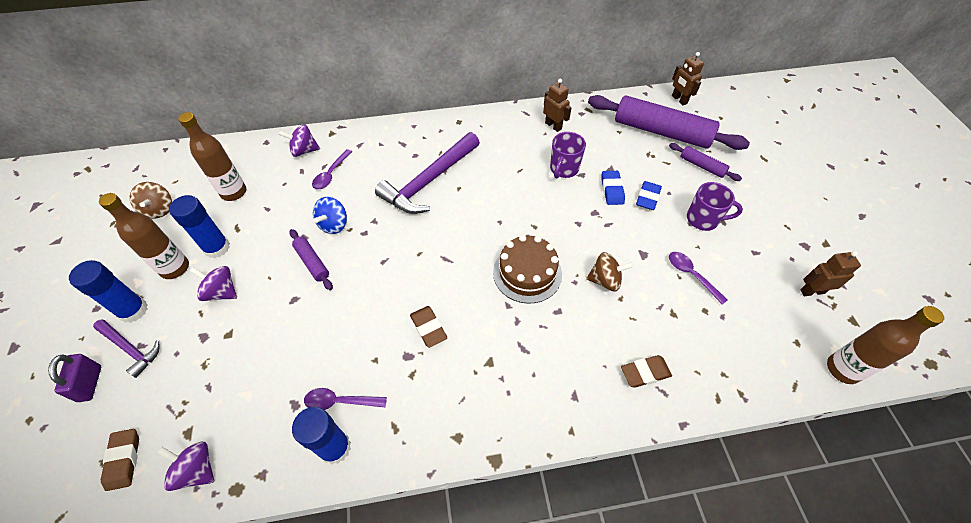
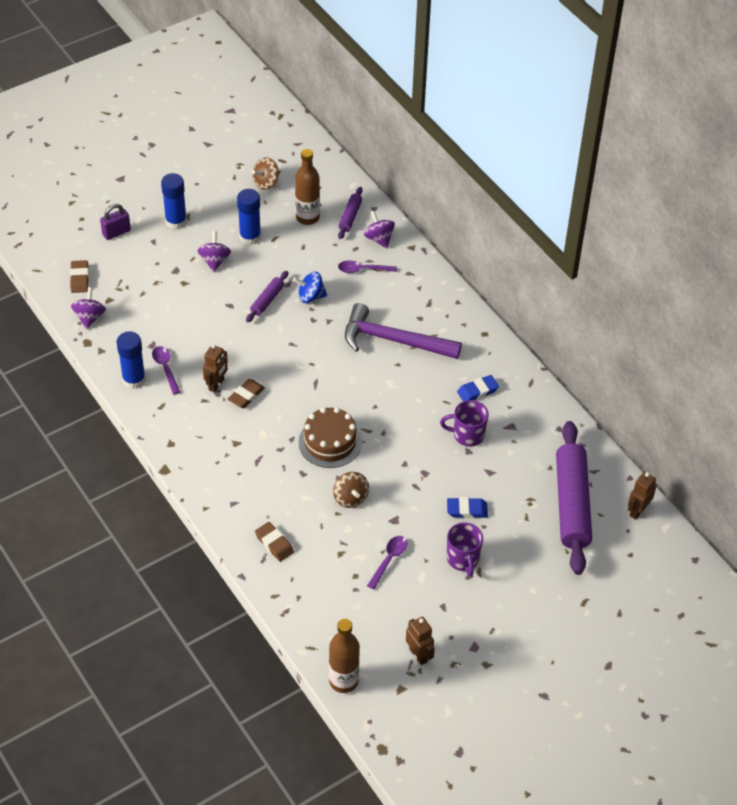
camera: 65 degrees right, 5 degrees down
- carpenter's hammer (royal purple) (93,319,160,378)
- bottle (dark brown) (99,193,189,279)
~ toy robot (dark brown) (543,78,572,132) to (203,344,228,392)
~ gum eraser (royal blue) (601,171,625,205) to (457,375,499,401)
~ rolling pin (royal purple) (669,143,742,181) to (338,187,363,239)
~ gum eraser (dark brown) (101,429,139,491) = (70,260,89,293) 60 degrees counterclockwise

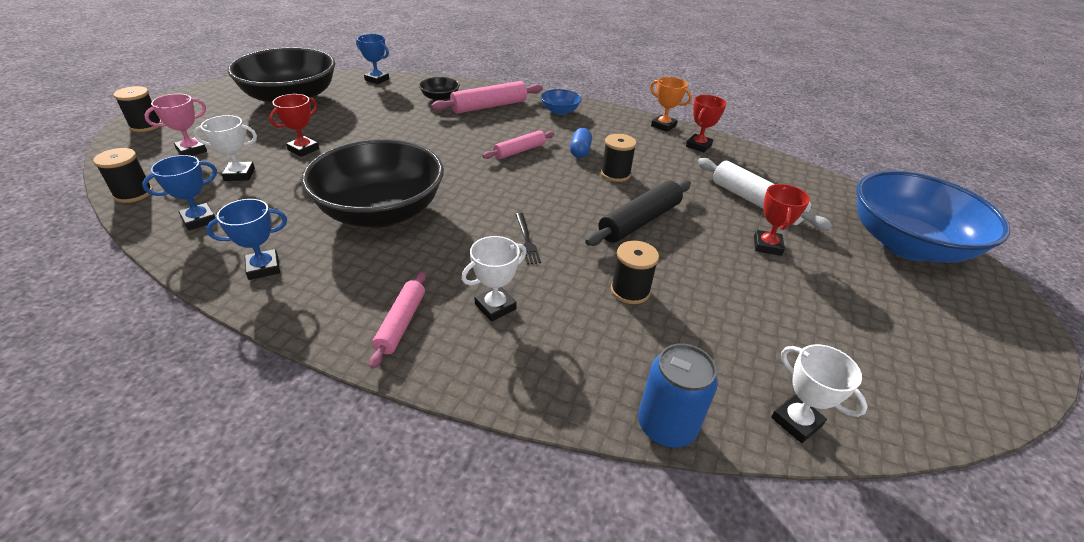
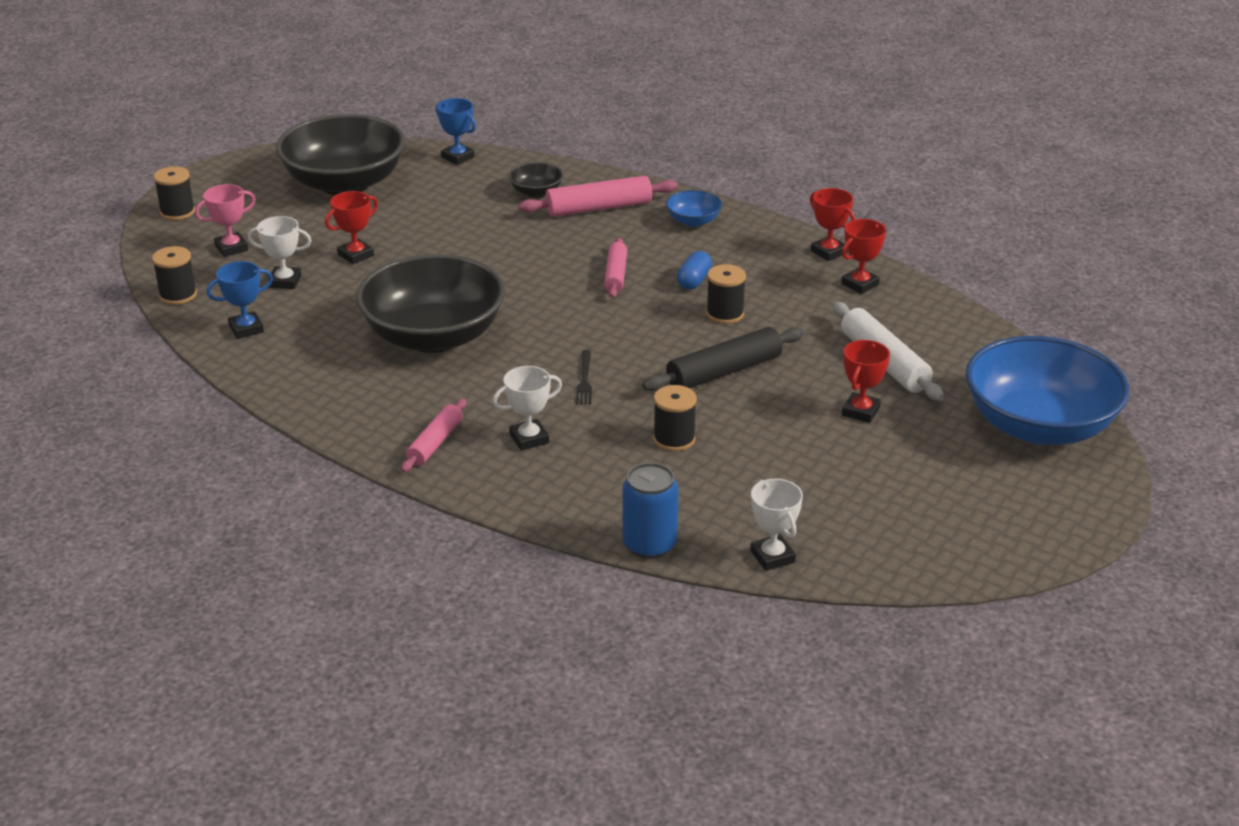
camera: 15 degrees right, 5 degrees down
- award cup (royal blue) (206,199,287,280)
~ award cup (bright orange) (650,77,692,132) to award cup (red) (810,188,855,261)
~ rolling pin (pink) (483,130,554,159) = (604,238,628,298) 60 degrees counterclockwise

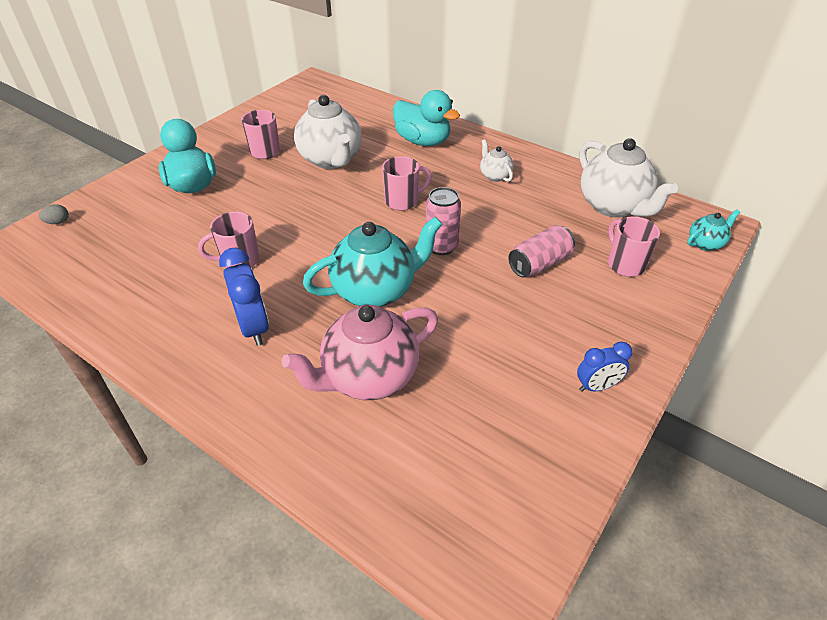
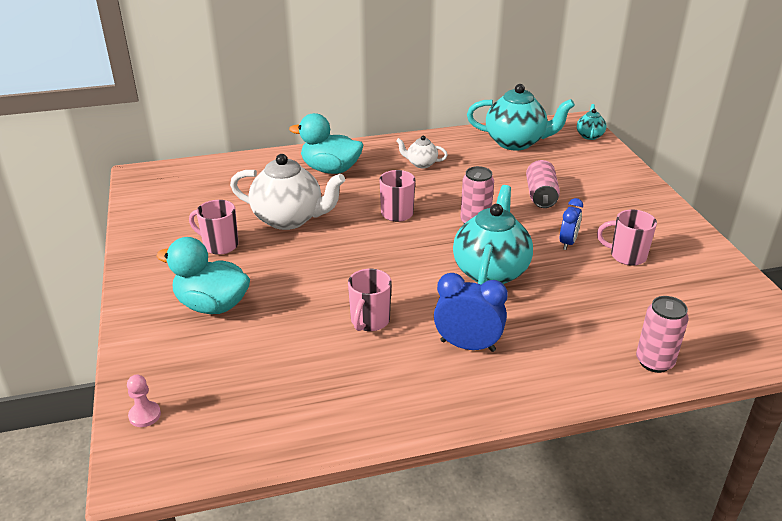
camera: 50 degrees left, 10 degrees down
- tea pot (pink) (282,305,438,400)
+ tin (pink) (636,296,689,373)
~ bedside clock (royal blue) (577,342,632,392) to (560,198,583,250)
~ coffee mug (pink) (608,217,660,277) to (597,210,657,266)
~ toy egg (grey) (39,204,69,224) to pawn (pink) (127,375,161,427)
~ tea pot (pure white) (579,138,678,217) to tea pot (teal) (467,84,575,151)
~ toy duck (teal) (393,90,460,146) = (289,113,363,174) 150 degrees counterclockwise

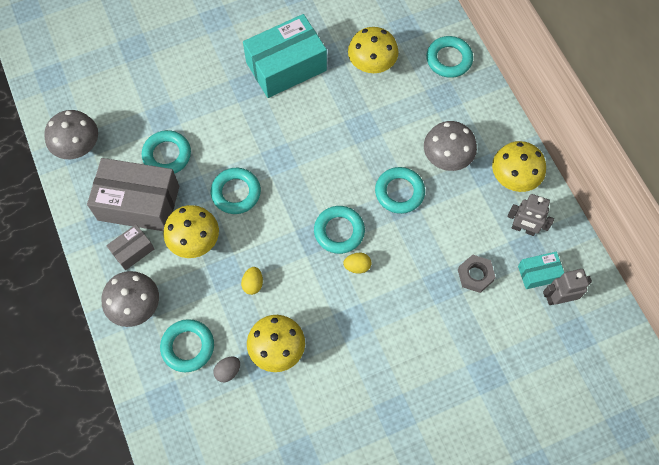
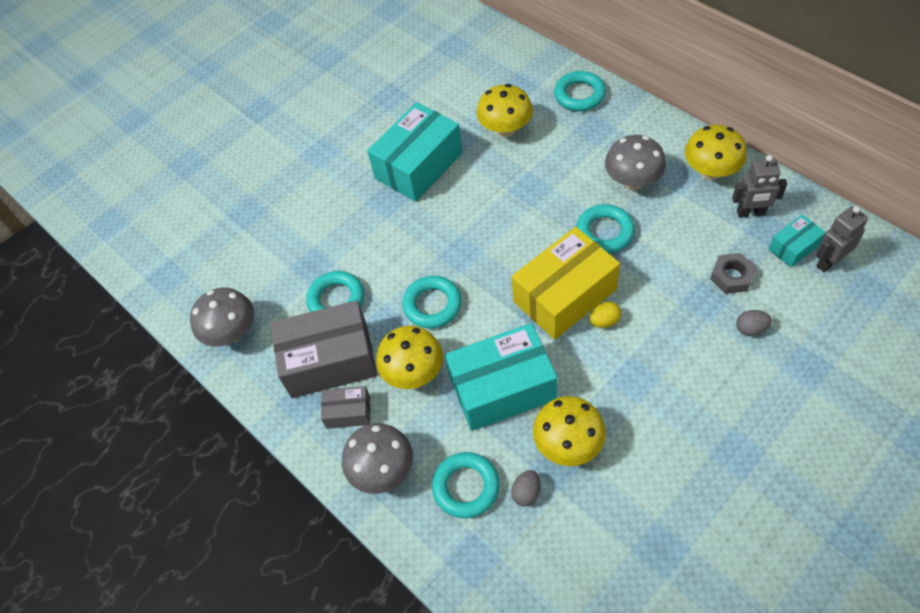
camera: 15 degrees left, 10 degrees down
+ toy egg (grey) (736,310,772,336)
~ toy egg (yellow) (241,267,263,295) to box (teal) (445,323,557,431)
~ hoop (teal) (314,206,365,254) to box (yellow) (512,227,620,340)
~ box (grey) (106,224,154,270) = (321,386,370,429) 60 degrees clockwise

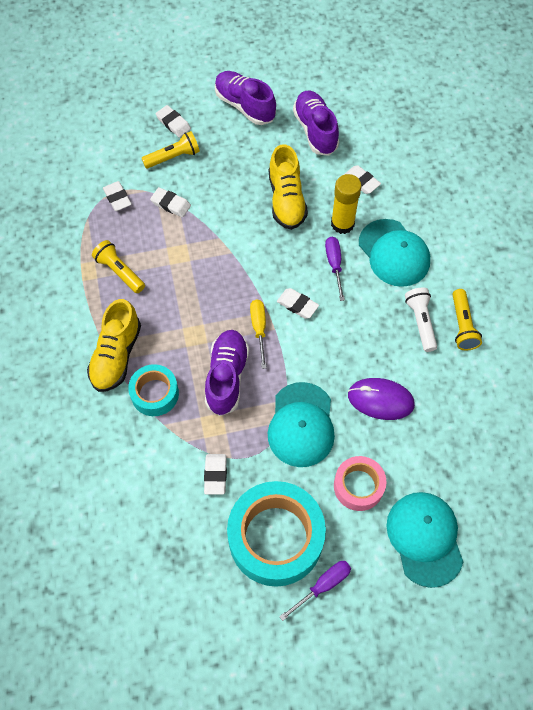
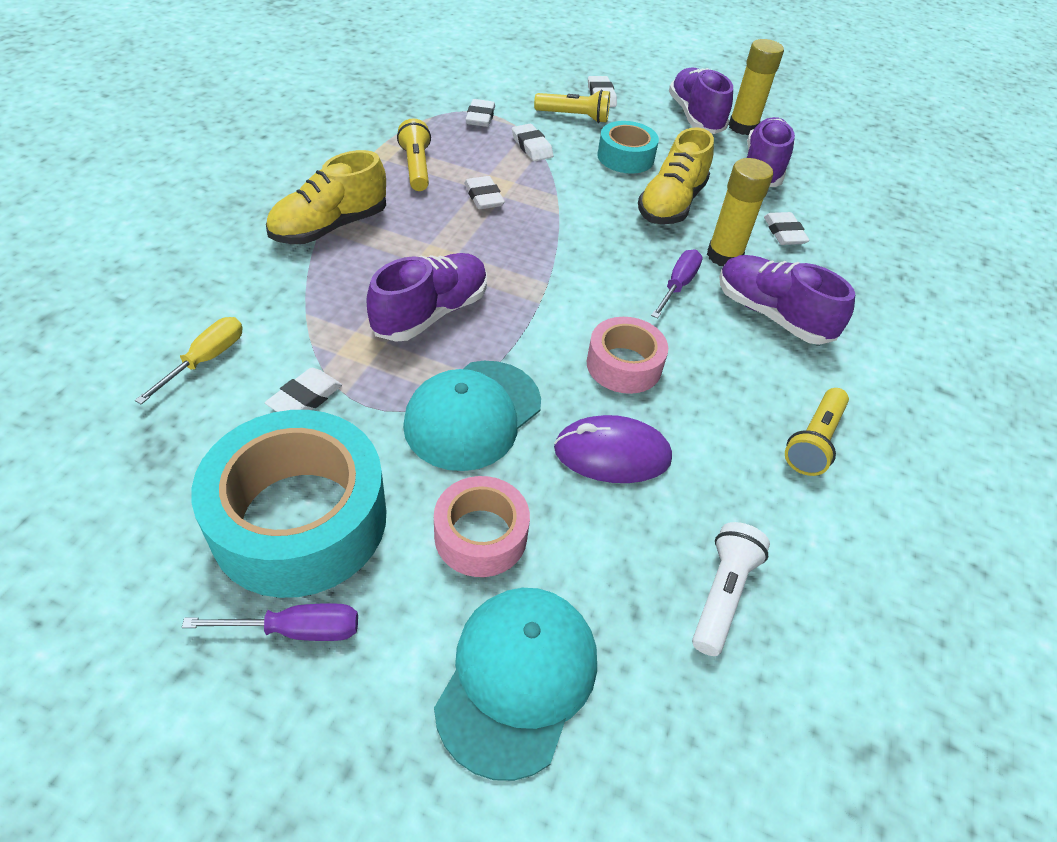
camera: 30 degrees right, 15 degrees down
+ tape (pink) (587,317,668,394)
+ glue (yellow) (728,39,784,135)
~ tape (teal) (128,364,179,416) to (597,121,659,174)
~ screwdriver (yellow) (250,299,267,369) to (135,317,243,404)
~ gum eraser (pure white) (277,288,319,319) to (464,176,505,209)
~ torch (pure white) (405,287,437,352) to (692,522,770,656)
~ cap (teal) (359,219,430,287) to sneaker (royal purple) (719,255,855,345)
~ computer mouse (royal purple) (348,378,415,420) = (554,415,672,483) 45 degrees counterclockwise

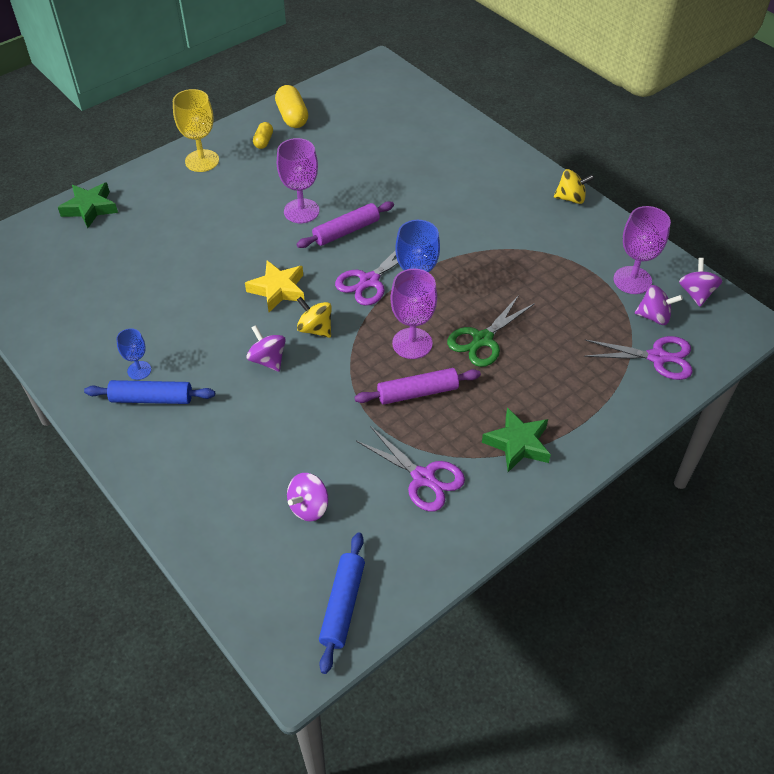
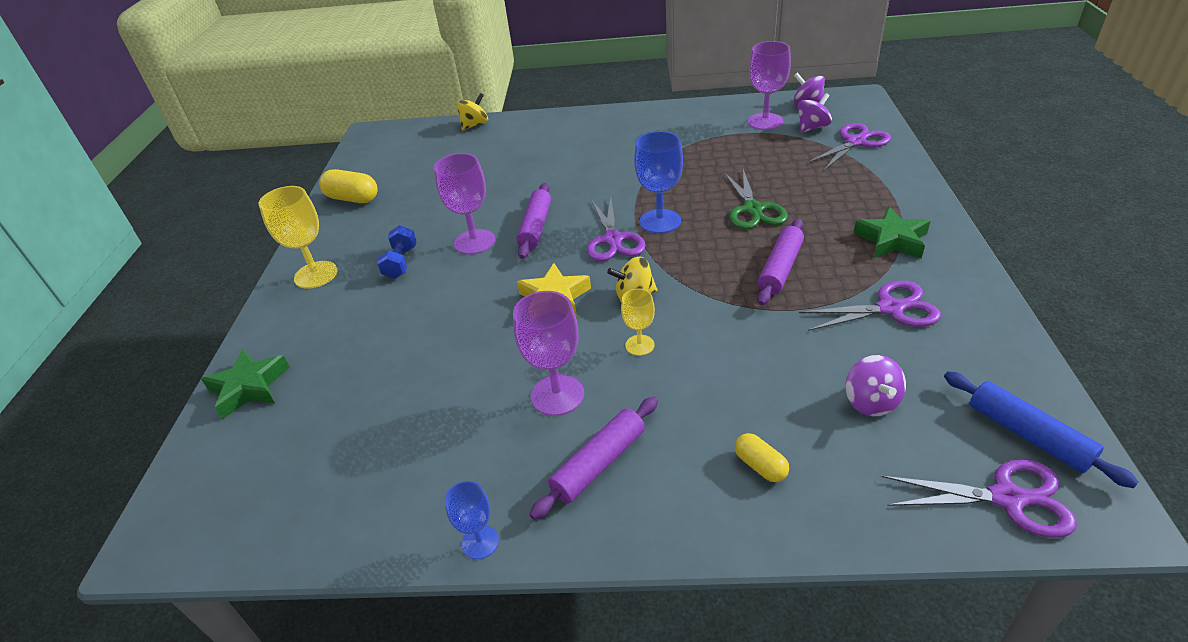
camera: 45 degrees left, 10 degrees down
+ dumbbell (royal blue) (377,225,417,279)
+ scissors (royal purple) (882,459,1077,538)
~ goblet (royal blue) (116,328,151,380) to (445,481,499,559)
~ capsule (yellow) (253,122,273,149) to (735,433,789,482)
~ goblet (royal purple) (390,269,437,359) to (513,291,584,416)
~ spinning top (yellow) (554,169,594,204) to (457,93,488,130)
~ spinning top (royal purple) (246,325,286,372) to goblet (yellow) (621,289,655,356)
~ rolling pin (royal blue) (84,380,215,404) to rolling pin (royal purple) (529,397,658,520)

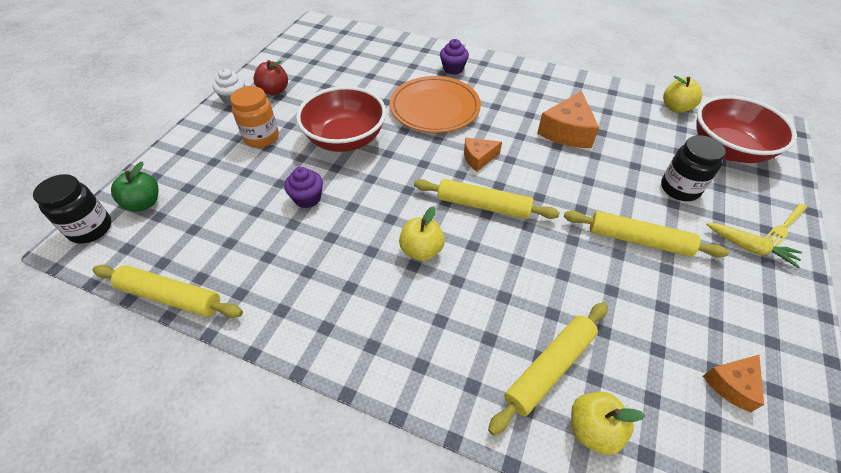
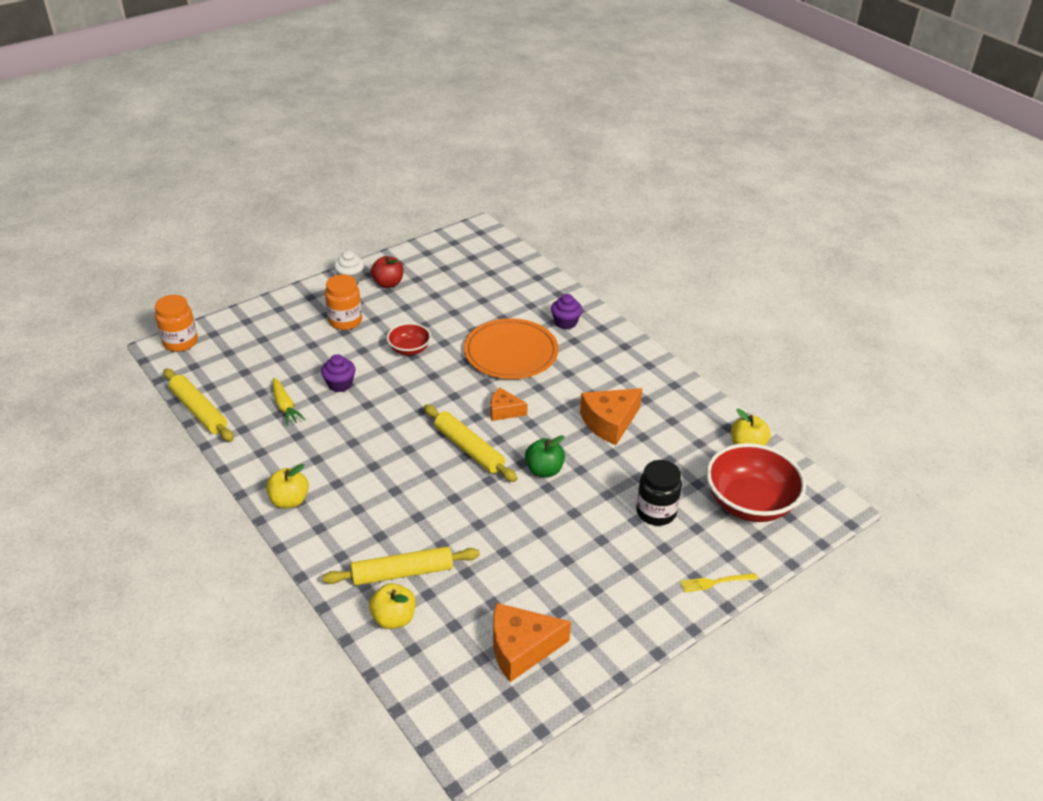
camera: 30 degrees right, 10 degrees down
- rolling pin (yellow) (564,211,729,258)
~ apple (green) (111,161,159,212) to (525,435,565,477)
~ apple (yellow) (399,206,445,261) to (266,464,309,508)
~ toy carrot (yellow) (706,223,802,268) to (272,378,306,426)
~ preserve jar (ebony) (33,174,112,244) to preserve jar (bright orange) (155,295,198,352)
~ serving bowl (red) (296,86,386,152) = (387,323,431,355) x0.53
~ cheese wedge (bright orange) (703,355,764,412) = (493,603,571,682) x1.68

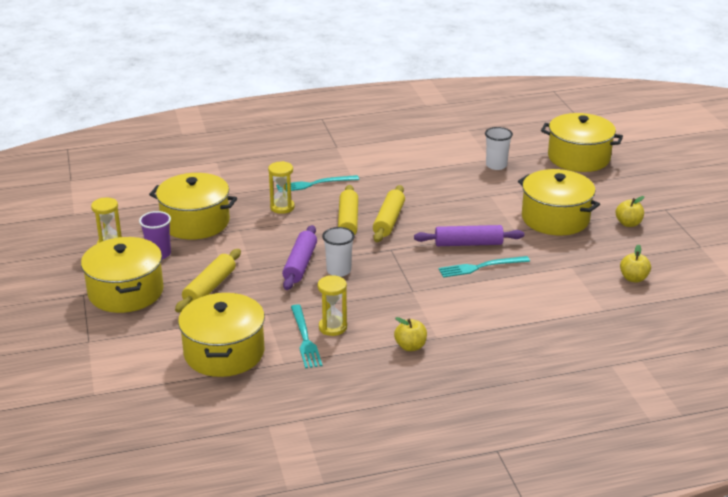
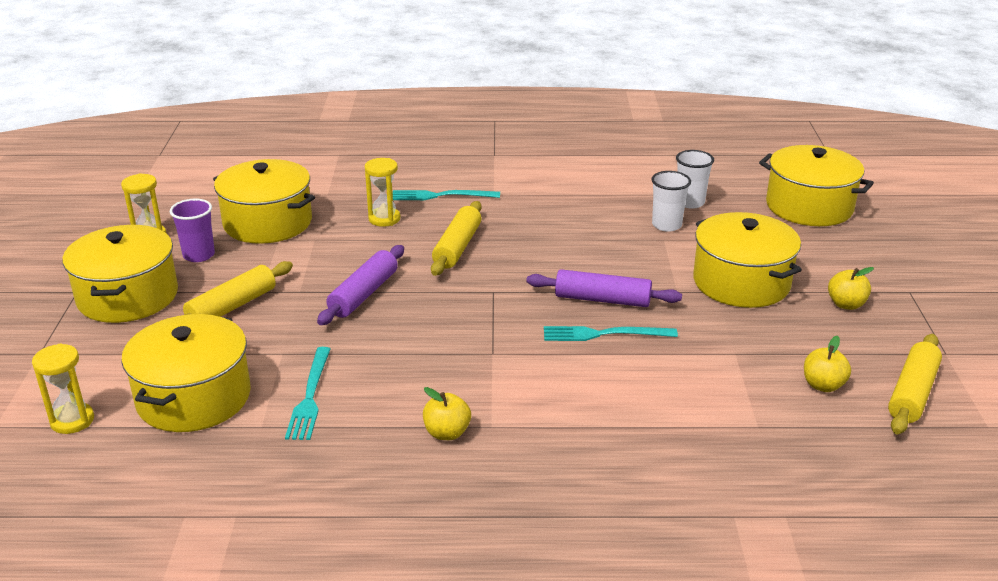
camera: 15 degrees right, 0 degrees up
~ hourglass (yellow) (318,275,347,336) to (32,344,94,434)
~ cup (pure white) (322,227,355,277) to (651,171,691,232)
~ rolling pin (yellow) (373,185,405,242) to (888,334,942,434)

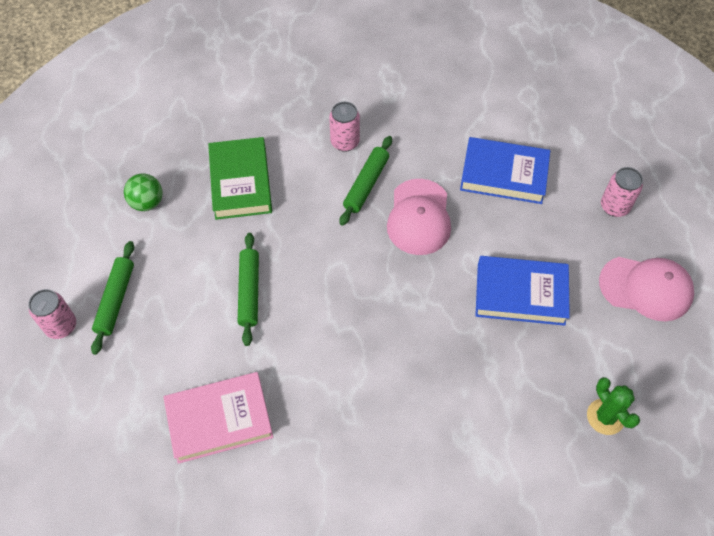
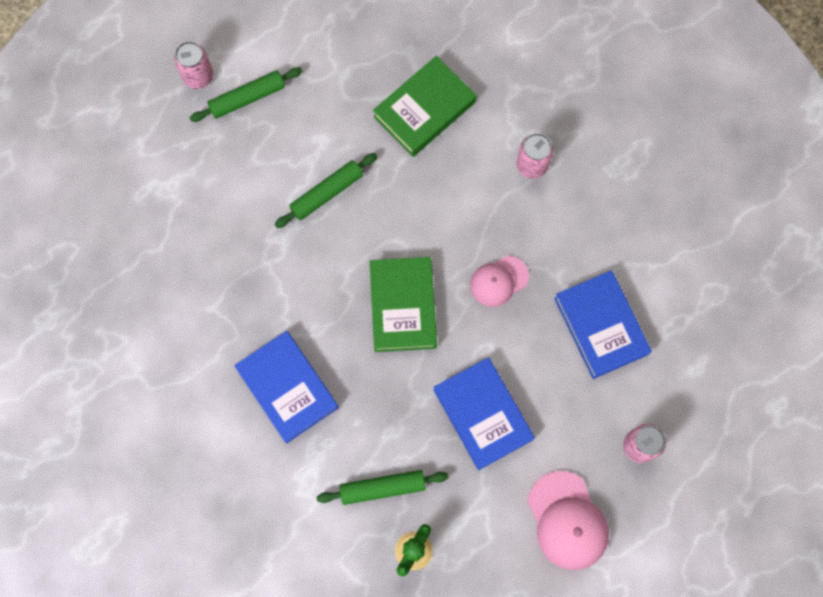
camera: 55 degrees right, 15 degrees up
- play ball (green) (124,174,163,211)
- hardback (pink) (163,372,274,464)
+ hardback (royal blue) (234,331,339,443)
+ hardback (green) (370,257,437,352)
~ rolling pin (green) (340,136,392,226) to (317,470,448,505)
~ cap (pink) (387,179,451,255) = (470,255,529,307) x0.65

